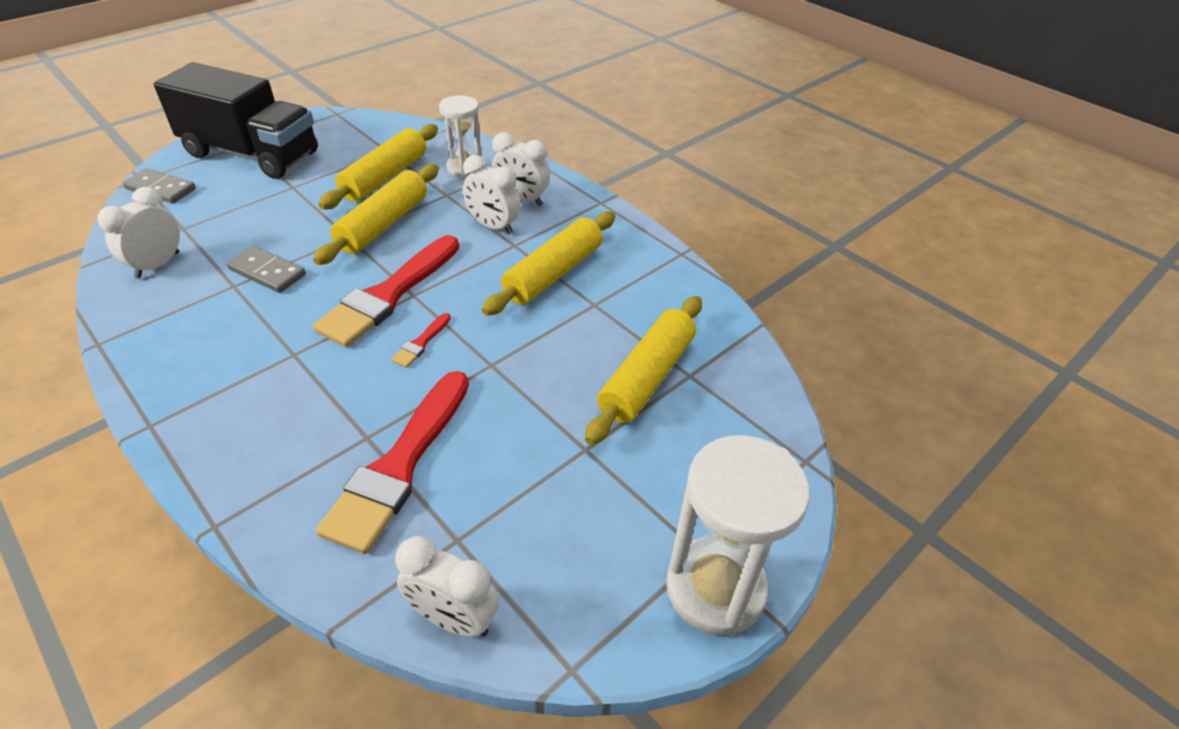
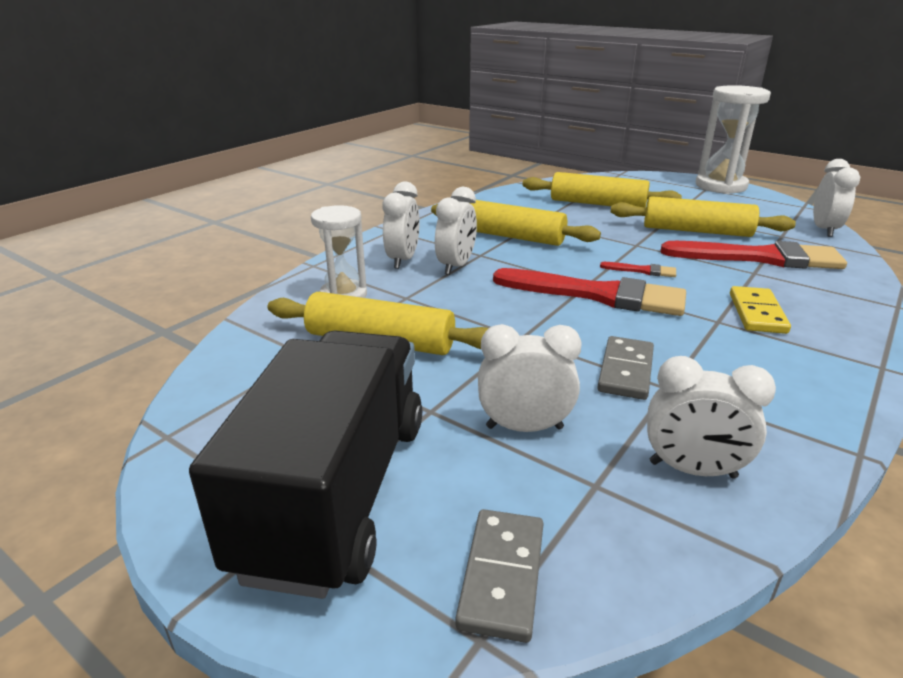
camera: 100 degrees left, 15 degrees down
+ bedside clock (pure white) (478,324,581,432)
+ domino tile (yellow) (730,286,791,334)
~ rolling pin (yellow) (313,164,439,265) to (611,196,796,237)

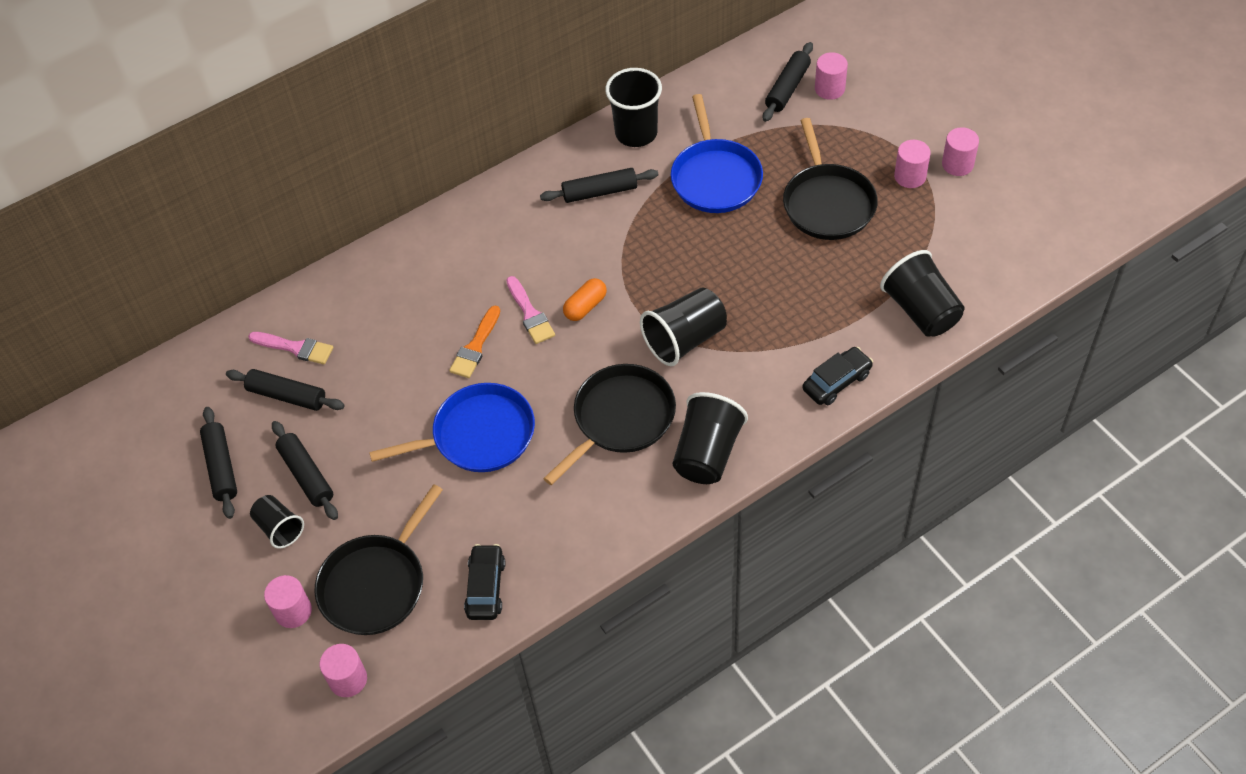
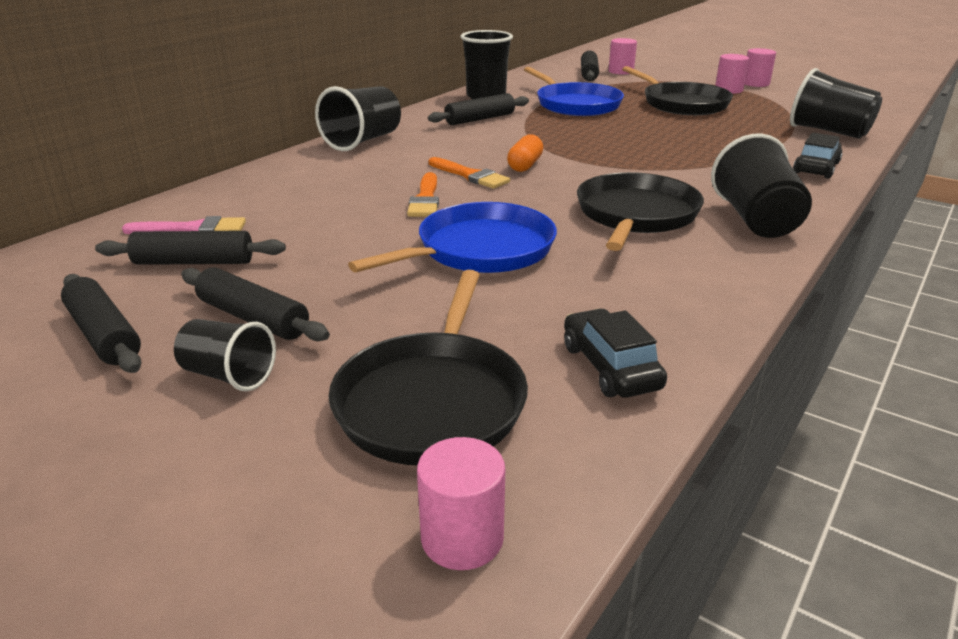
camera: 25 degrees left, 25 degrees down
- solid cylinder (pink) (264,575,312,628)
~ cup (ebony) (640,287,727,366) to (315,86,401,151)
~ brush (pink) (506,276,555,344) to brush (bright orange) (429,157,510,189)

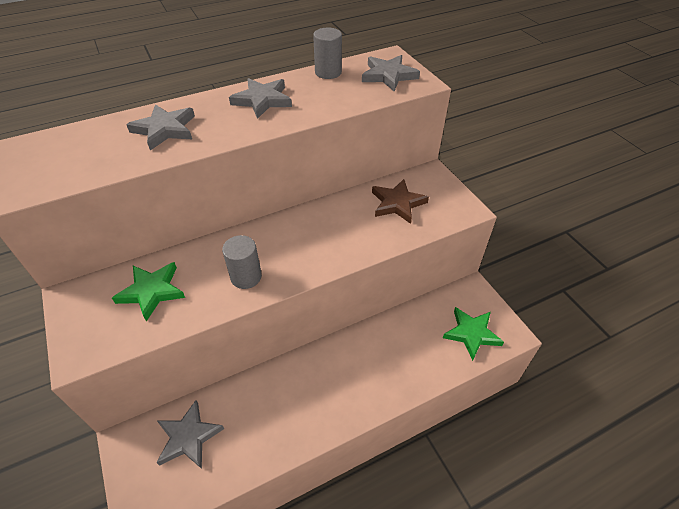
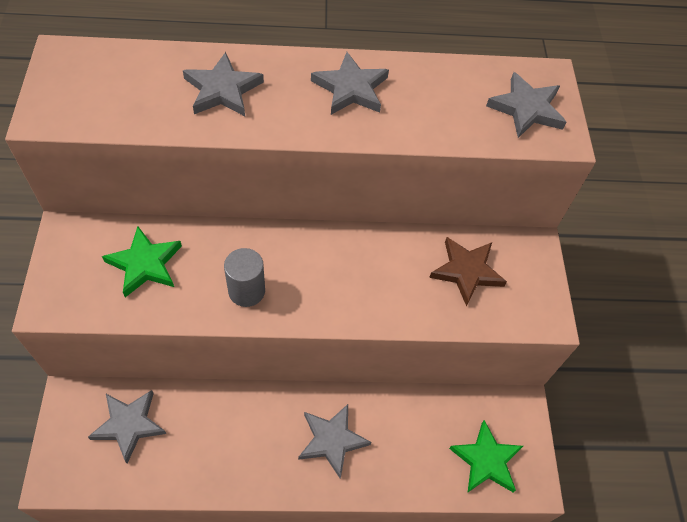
camera: 20 degrees right, 10 degrees up
- solid cylinder (grey) (313,28,342,79)
+ star shape (grey) (298,404,371,479)

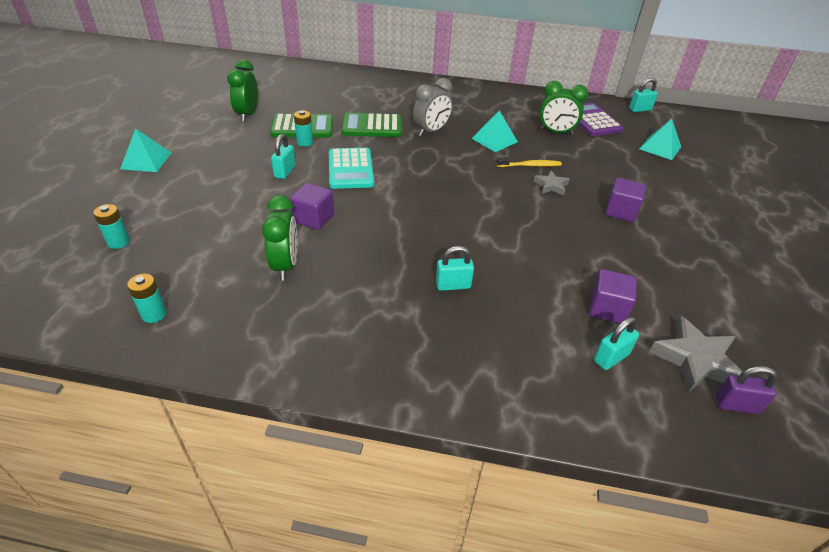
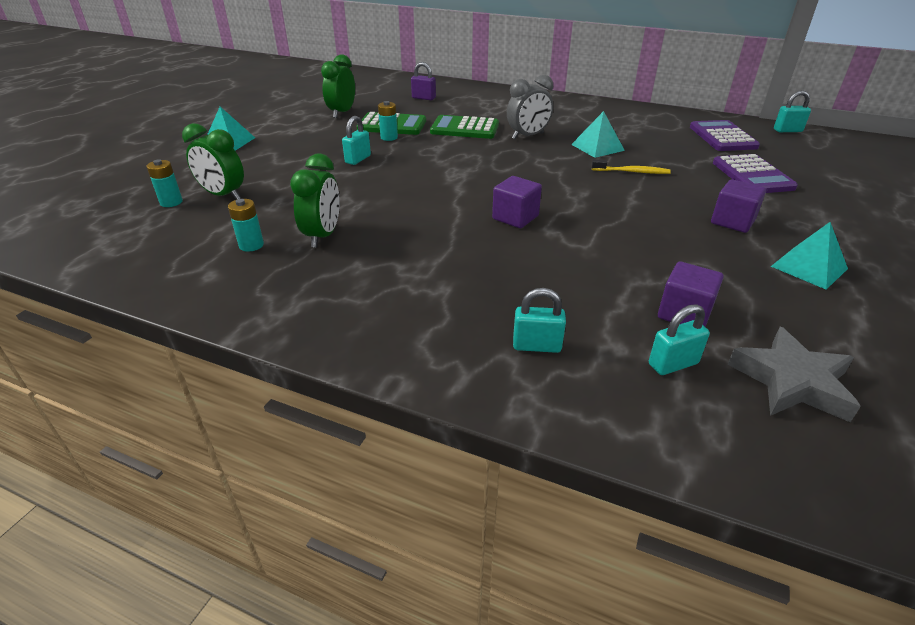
camera: 15 degrees right, 5 degrees down
- pocket calculator (teal) (329,148,374,189)
- star shape (grey) (533,171,570,195)
+ pocket calculator (royal purple) (713,154,798,193)
~ power cell (teal) (127,274,167,323) to (228,199,264,251)
~ solid cube (royal purple) (290,183,334,230) to (492,176,542,228)
~ lock (teal) (436,246,474,291) to (513,288,566,353)
~ bedside clock (green) (540,81,588,135) to (182,123,244,200)
~ solid pyramid (teal) (639,119,681,160) to (771,222,848,290)
~ lock (royal purple) (715,366,778,414) to (411,62,436,100)

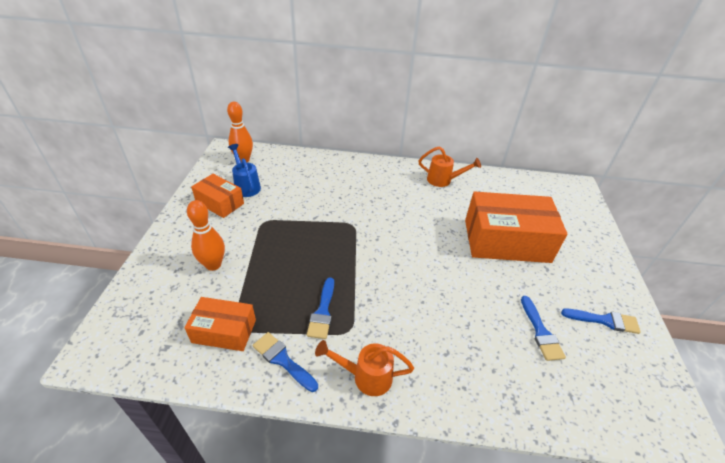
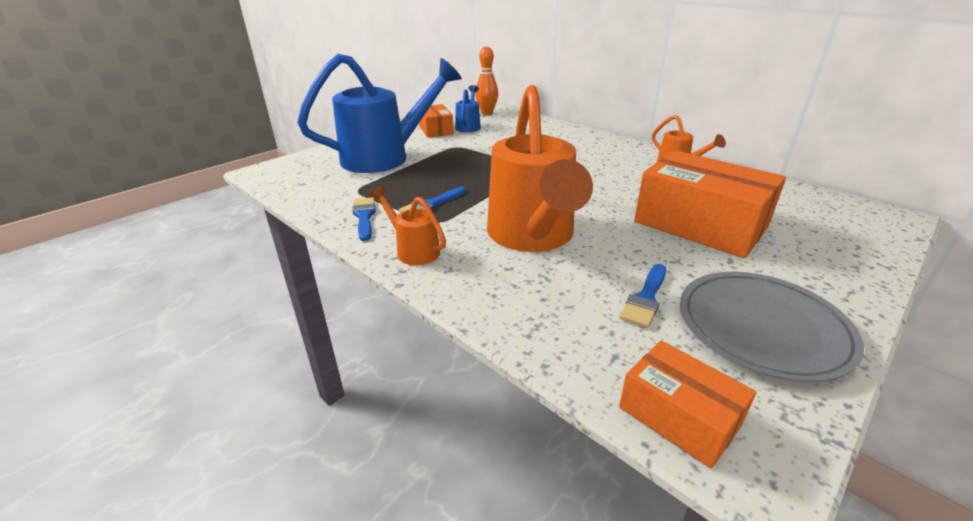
camera: 40 degrees right, 10 degrees down
+ watering pot (bright orange) (487,85,593,252)
~ box (bright orange) (184,297,256,351) to (619,340,756,468)
~ skittle (bright orange) (187,200,225,271) to watering pot (royal blue) (297,54,462,173)
~ brush (royal blue) (561,309,641,334) to flat dish (grey) (680,272,864,382)

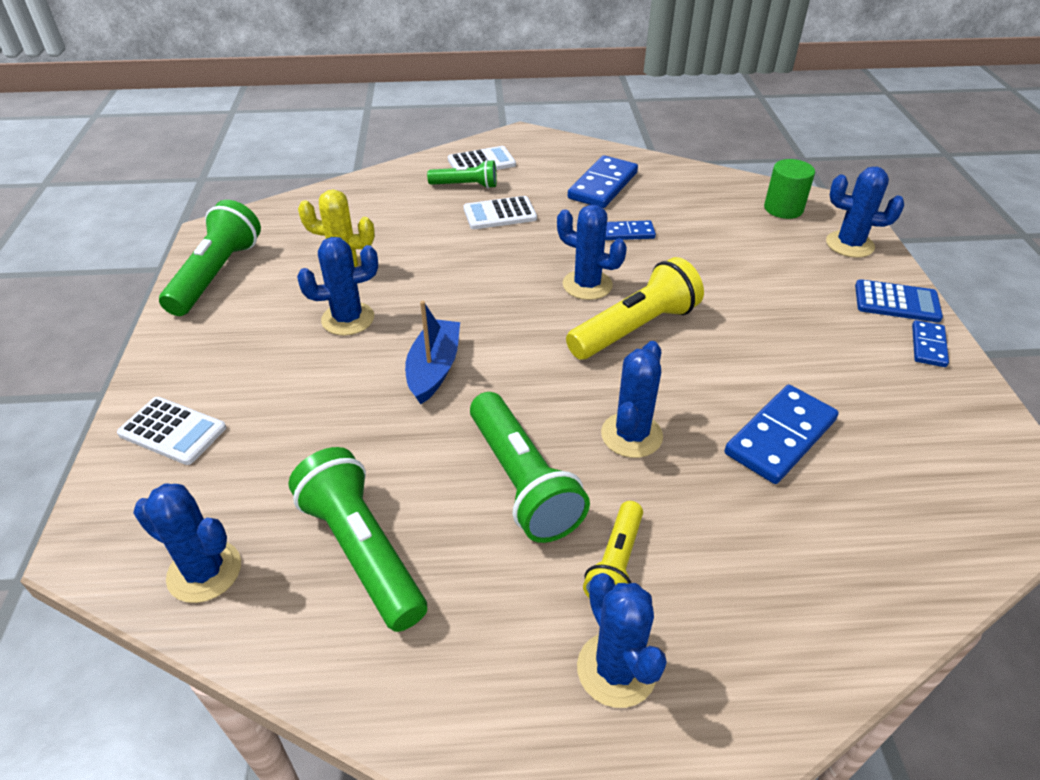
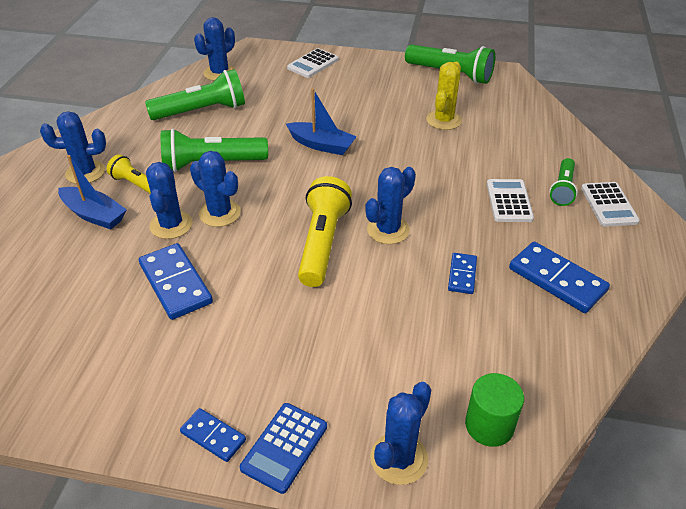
camera: 105 degrees right, 0 degrees up
+ sailboat (royal blue) (58,155,127,230)
~ cactus (royal blue) (297,237,378,335) to (146,162,192,239)
~ torch (yellow) (566,257,704,360) = (298,176,352,287) 150 degrees counterclockwise

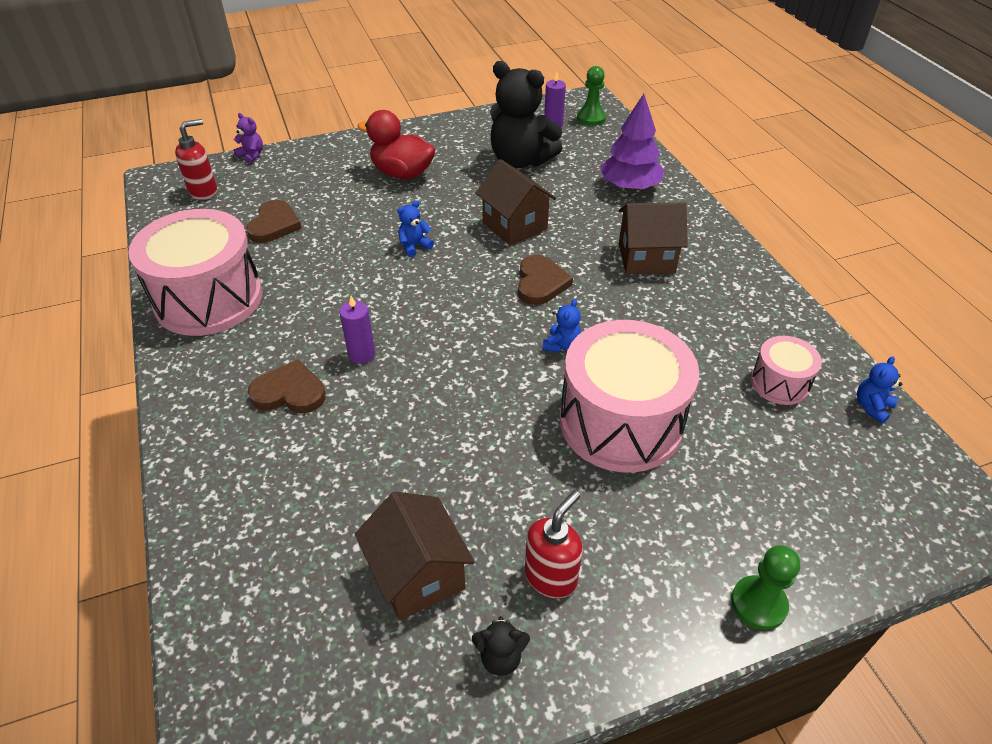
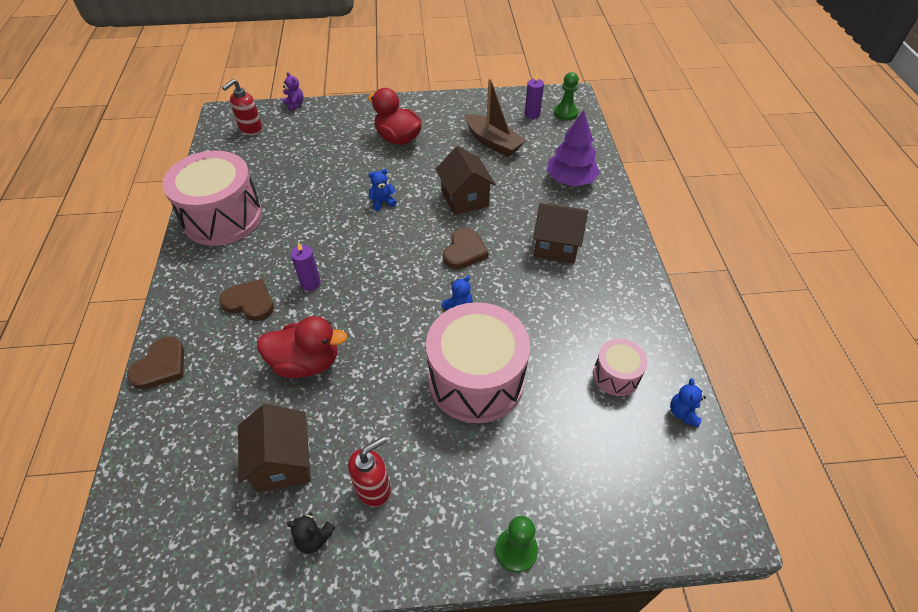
camera: 15 degrees right, 5 degrees up
+ toy duck (red) (257,316,348,378)
~ heart (dark brown) (246,200,302,243) to (127,337,184,389)
~ teddy bear (ebony) (490,61,562,168) to sailboat (dark brown) (465,78,526,157)
~ soap dispenser (red) (175,119,217,200) = (222,79,262,135) 150 degrees clockwise
~ teddy bear (royal blue) (857,356,902,424) = (670,378,706,427) 45 degrees counterclockwise

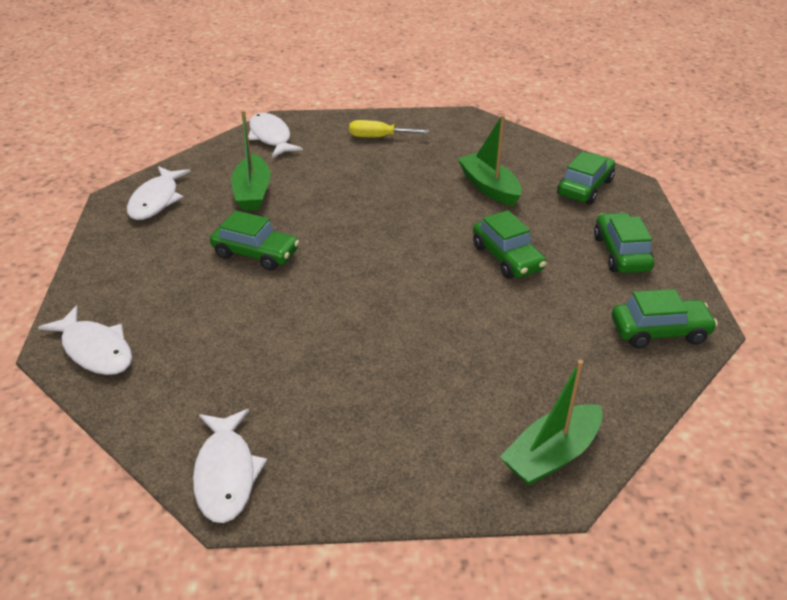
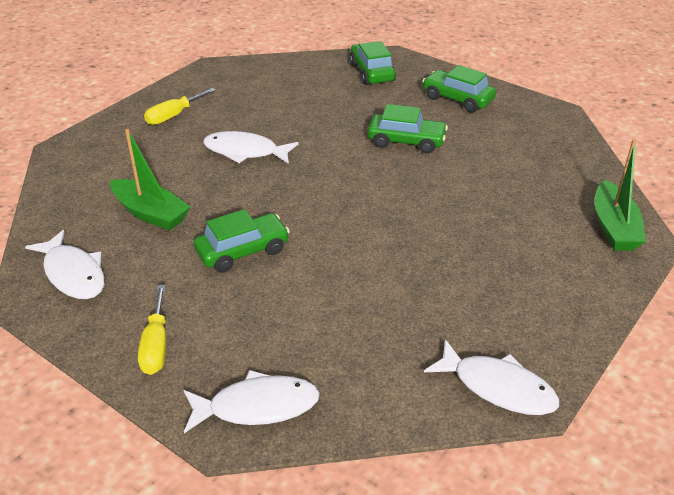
camera: 50 degrees left, 0 degrees up
- sailboat (green) (458,115,522,206)
- automobile (green) (612,289,718,348)
+ screwdriver (yellow) (138,285,166,375)
~ toy fish (pure white) (248,113,303,158) to (203,131,298,164)

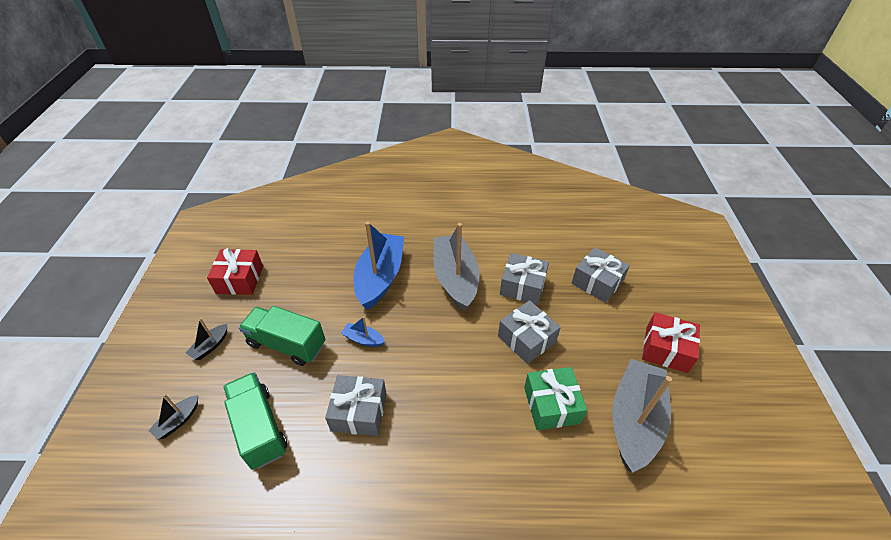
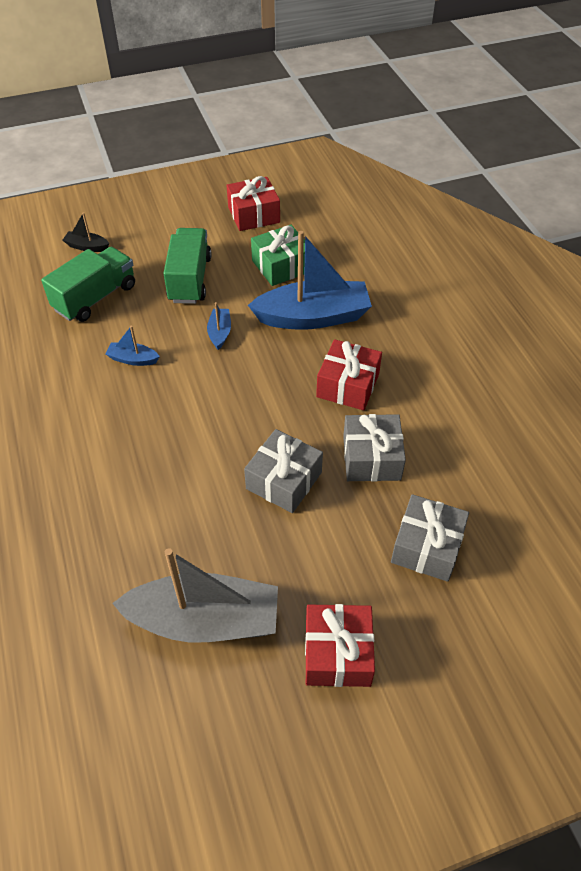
camera: 70 degrees right, 5 degrees up
- sailboat (ebony) (186,318,227,360)
~ present (green) (524,367,587,430) to (251,225,305,286)
~ present (grey) (325,375,387,436) to sailboat (royal blue) (105,326,160,366)
~ sailboat (grey) (433,223,480,312) to present (red) (316,339,382,410)

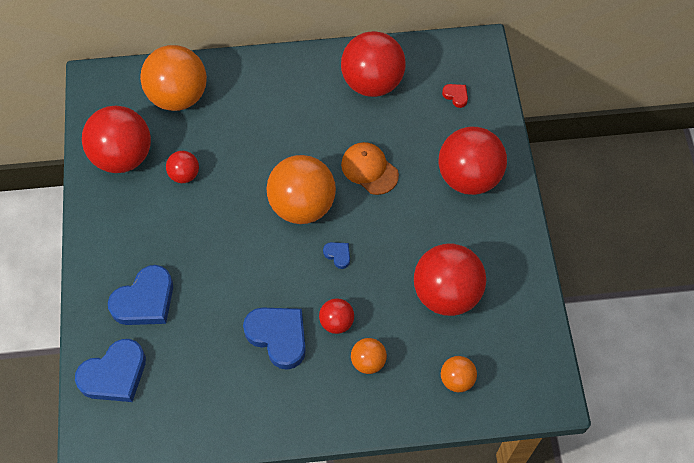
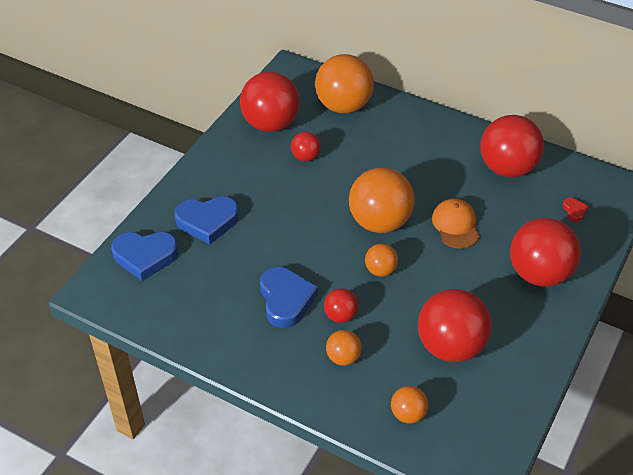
camera: 35 degrees right, 15 degrees down
~ heart (royal blue) (323,242,350,269) to play ball (bright orange) (365,243,398,277)

